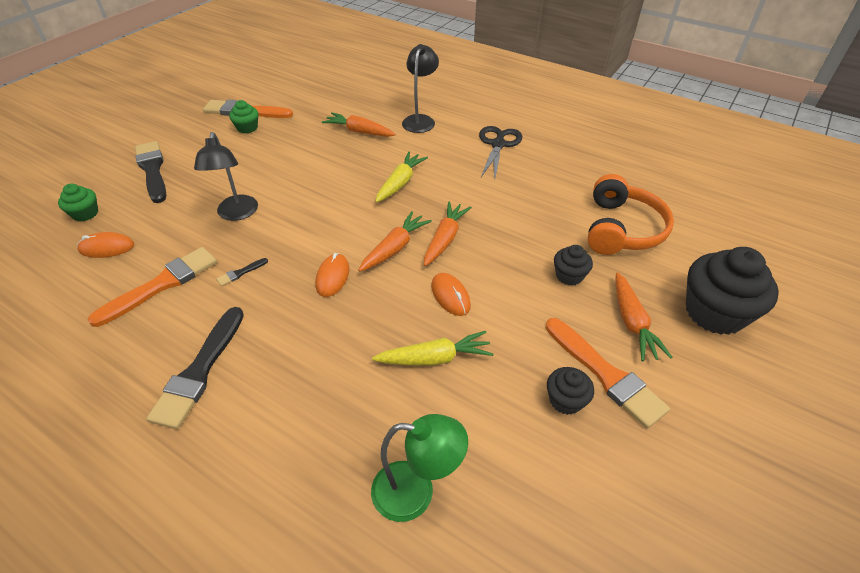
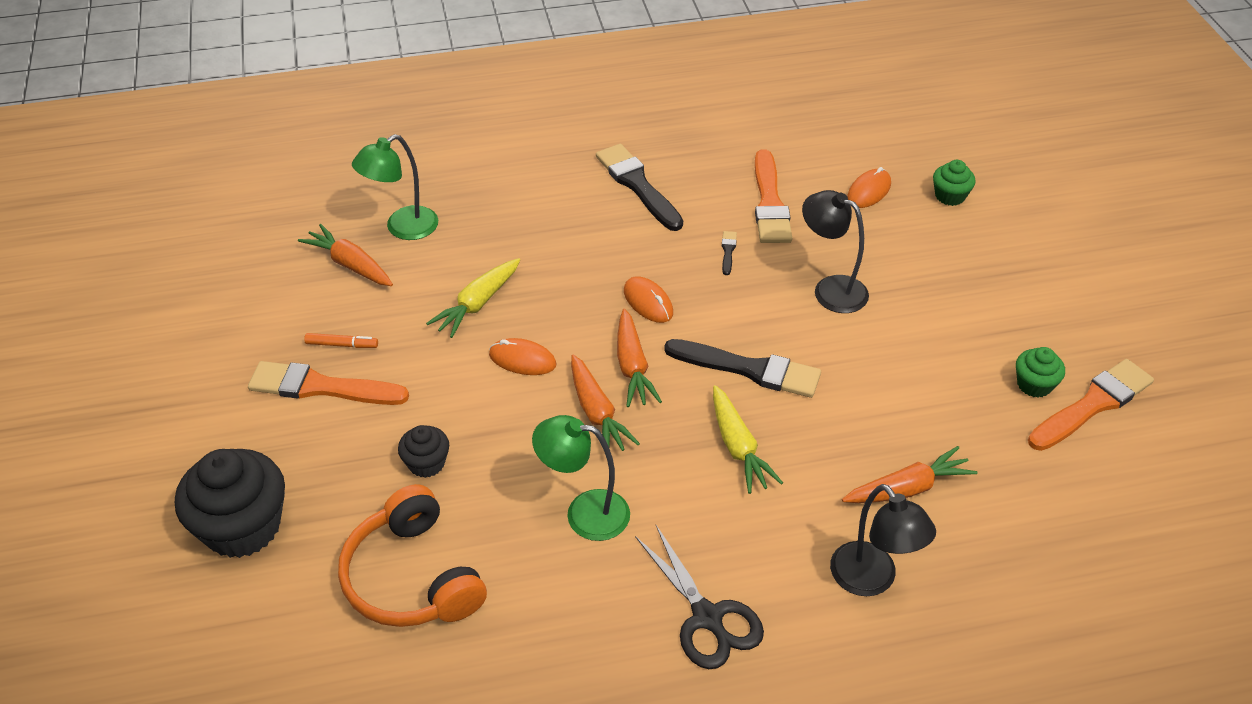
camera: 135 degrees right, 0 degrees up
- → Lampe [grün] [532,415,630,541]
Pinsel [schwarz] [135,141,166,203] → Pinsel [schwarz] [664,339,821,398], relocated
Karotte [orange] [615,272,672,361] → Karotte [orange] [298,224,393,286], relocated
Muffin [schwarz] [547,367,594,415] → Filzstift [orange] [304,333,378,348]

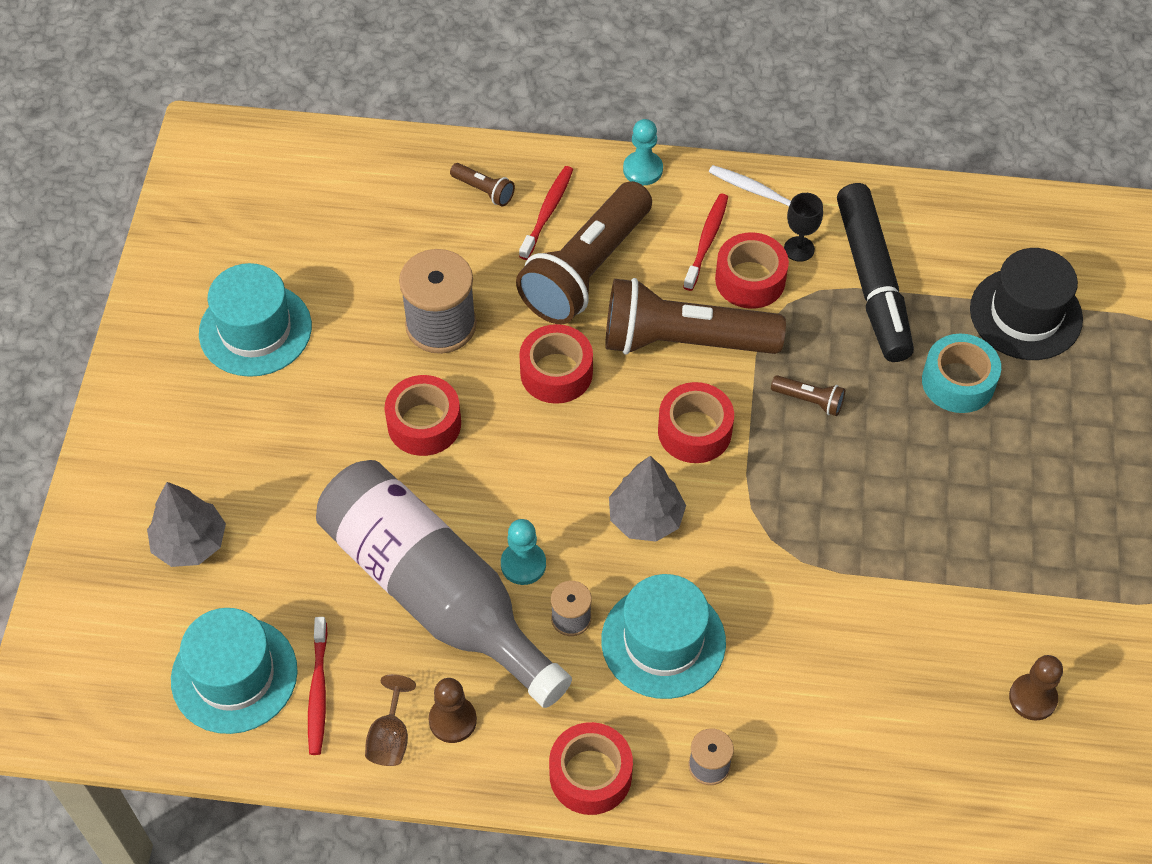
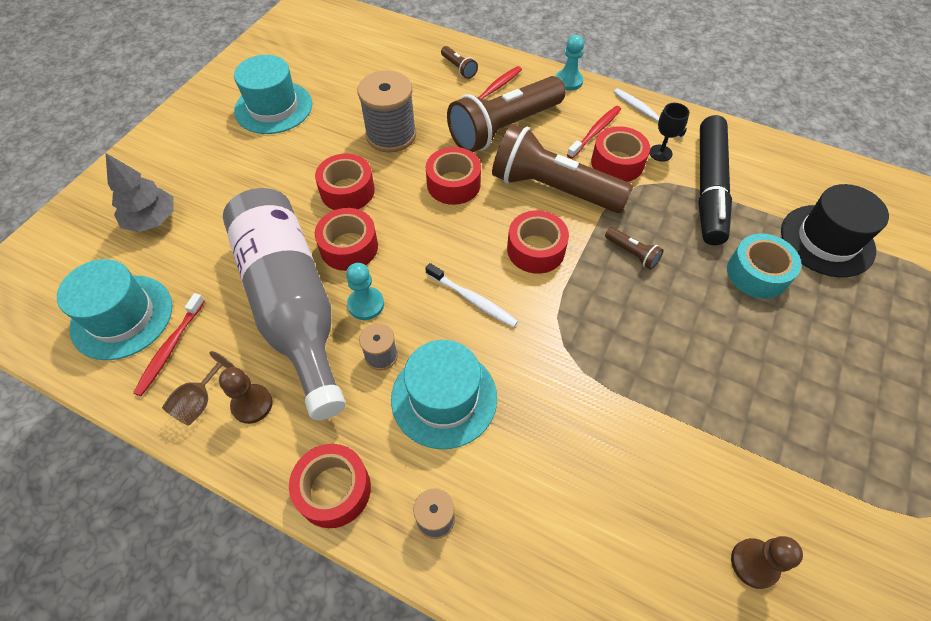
camera: 20 degrees right, 0 degrees up
- → Klebeband [rot] [315,208,378,271]
Baum [grau] [609,456,686,542] → Zahnbürste [weiß] [425,263,518,328]

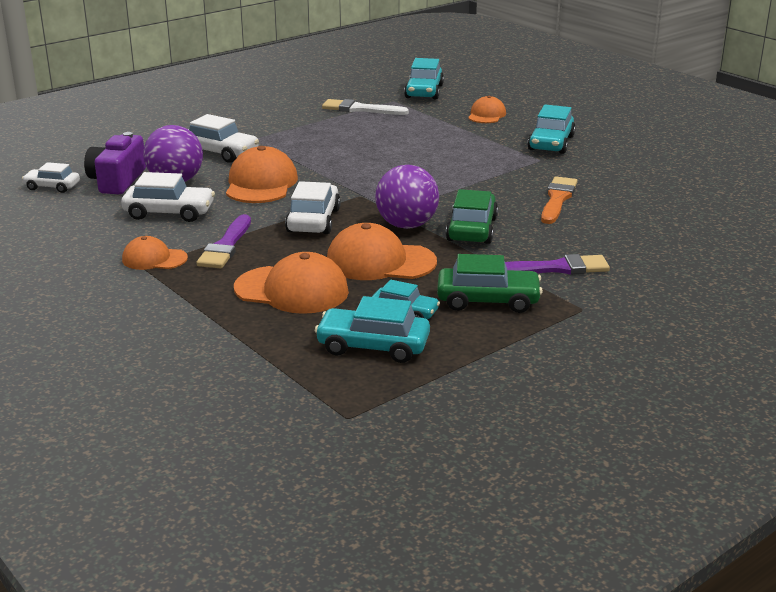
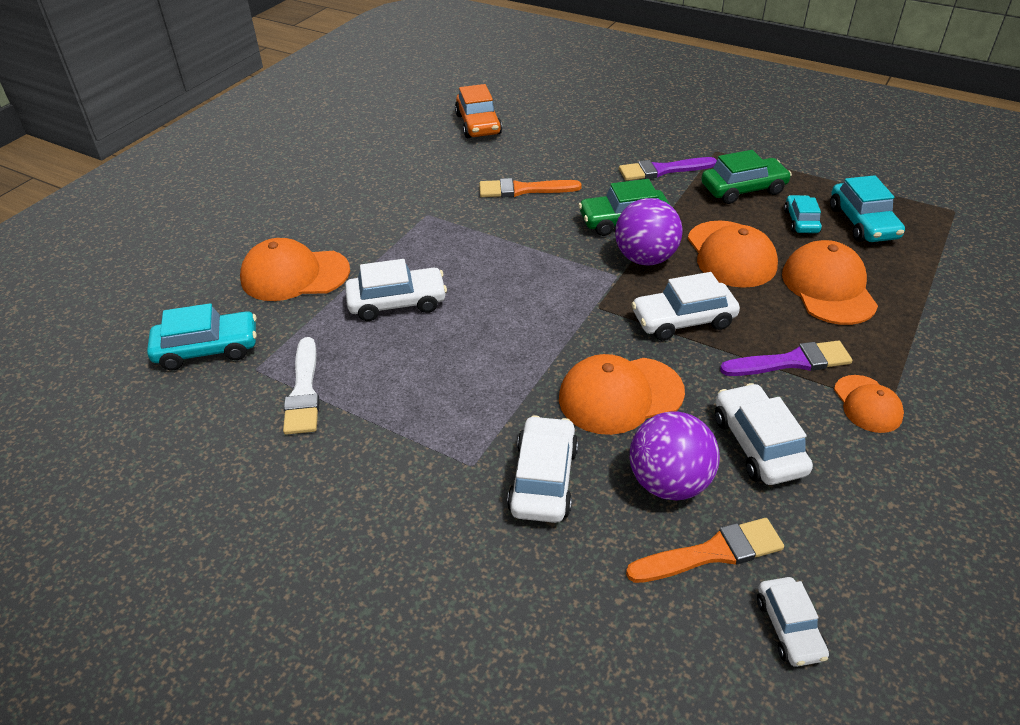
camera: 110 degrees left, 15 degrees up
Auto [türkis] [527,105,576,154] → -
- → Auto [weiß] [345,259,447,321]
- → Auto [orange] [455,84,502,138]
Kamera [lila] [84,132,146,194] → Pinsel [orange] [626,518,784,583]
Auto [grün] [437,254,543,313] → Auto [grün] [701,150,792,204], 90 degrees clockwise
Pinsel [lila] [505,254,610,274] → Pinsel [lila] [619,157,717,181], 75 degrees counterclockwise
Kappe [orange] [468,96,506,123] → Kappe [orange] [240,238,350,301], x1.68

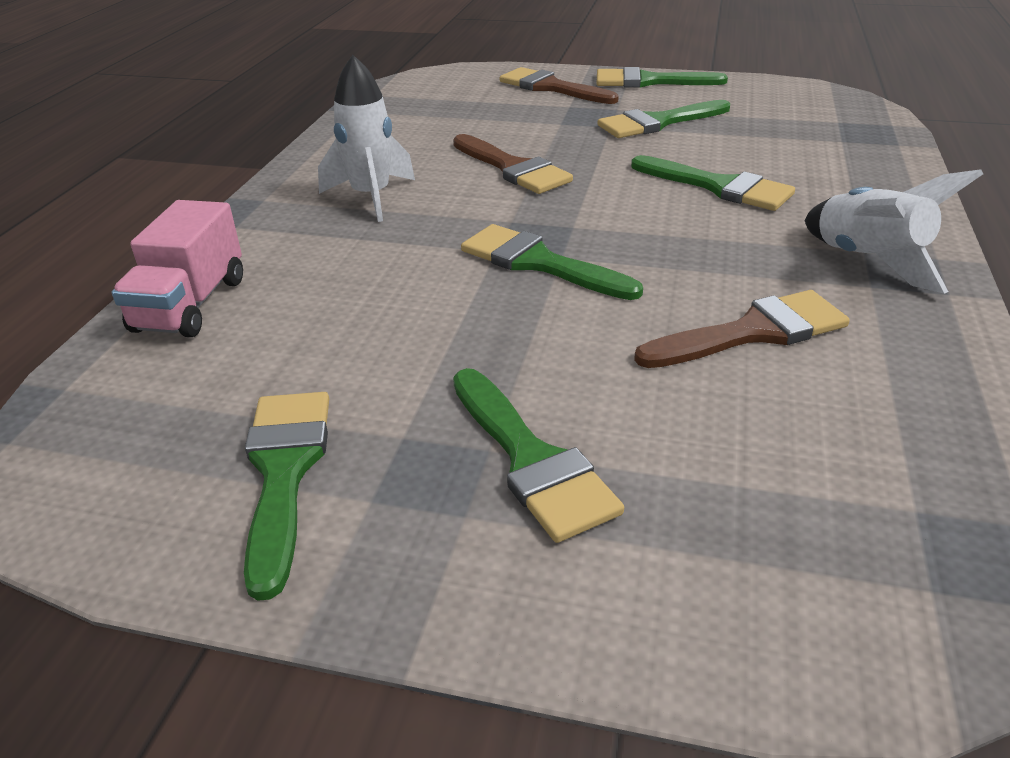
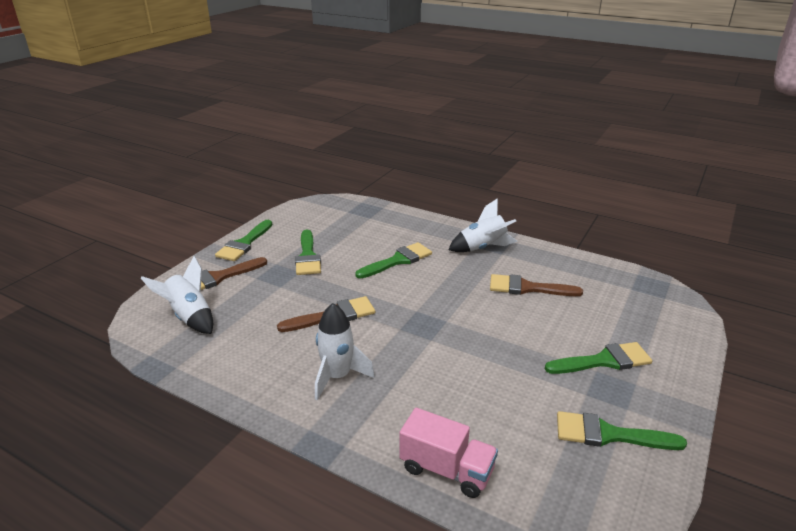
camera: 75 degrees left, 5 degrees down
Pinsel [grün] [461,224,643,300] → -
- → Rakete [weiß] [141,256,213,334]
Pinsel [braun] [634,290,850,368] → Pinsel [braun] [490,274,583,296], 75 degrees counterclockwise

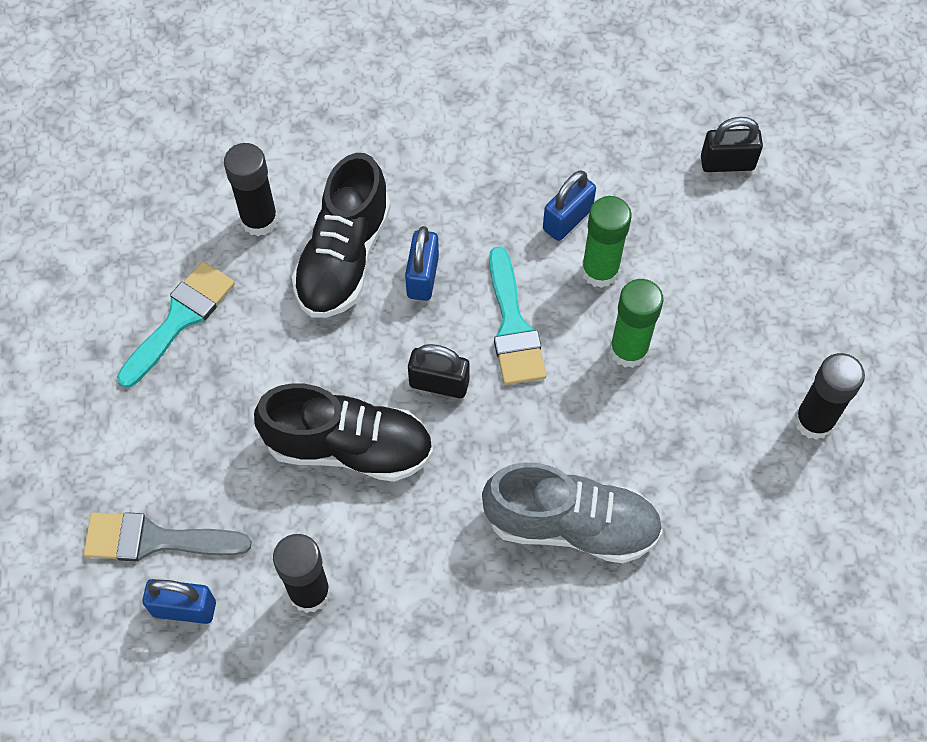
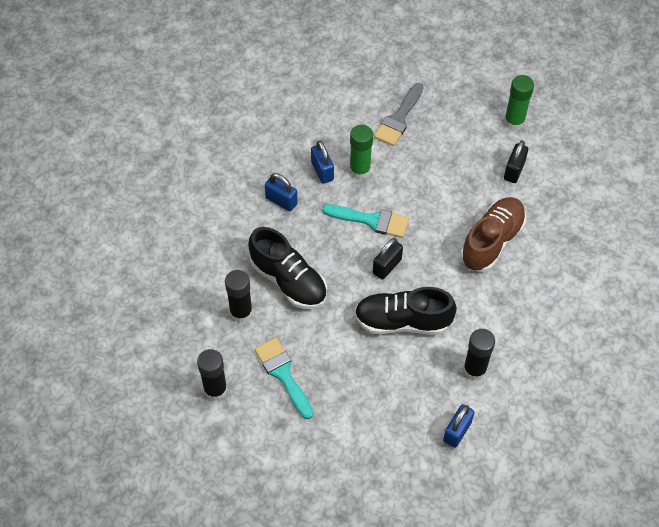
camera: 65 degrees left, 5 degrees down
Pinsel [grau] [83,512,252,562] → Pinsel [grau] [374,83,424,146], relocated
Vorhängeschloss [blau] [405,226,439,301] → Vorhängeschloss [blau] [265,173,298,212], relocated
Klebestift [grün] [610,279,664,368] → Klebestift [grün] [504,75,534,130], relocated
Vorhängeschloss [schwarz] [701,117,763,172] → Vorhängeschloss [schwarz] [504,140,528,183], relocated
Klebestift [schwarz] [794,353,865,440] → Klebestift [schwarz] [197,349,227,401], relocated
Schuh [grau] [482,462,663,563] → Schuh [braun] [460,197,526,272]
Schuh [schwarz] [254,383,433,482] → Schuh [schwarz] [354,287,457,335], 120 degrees counterclockwise

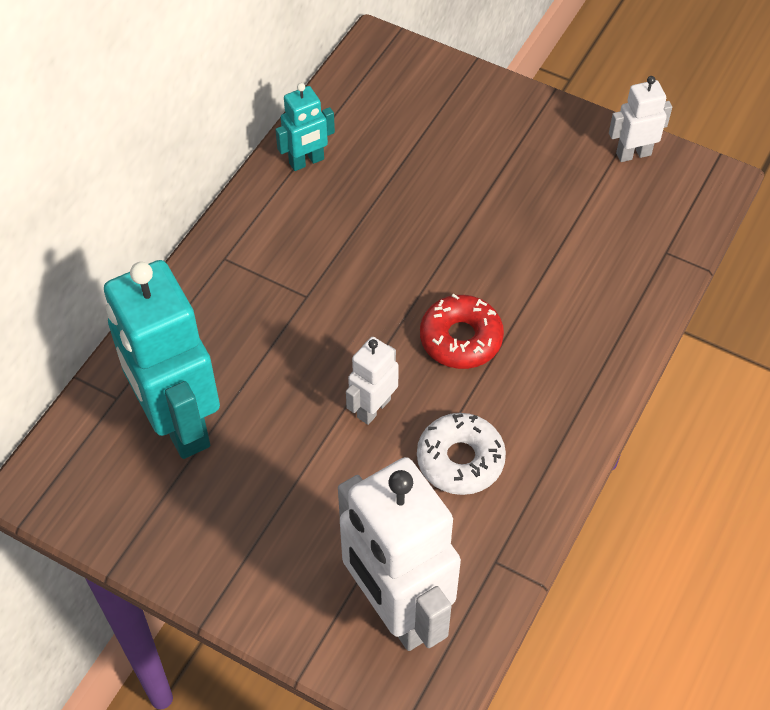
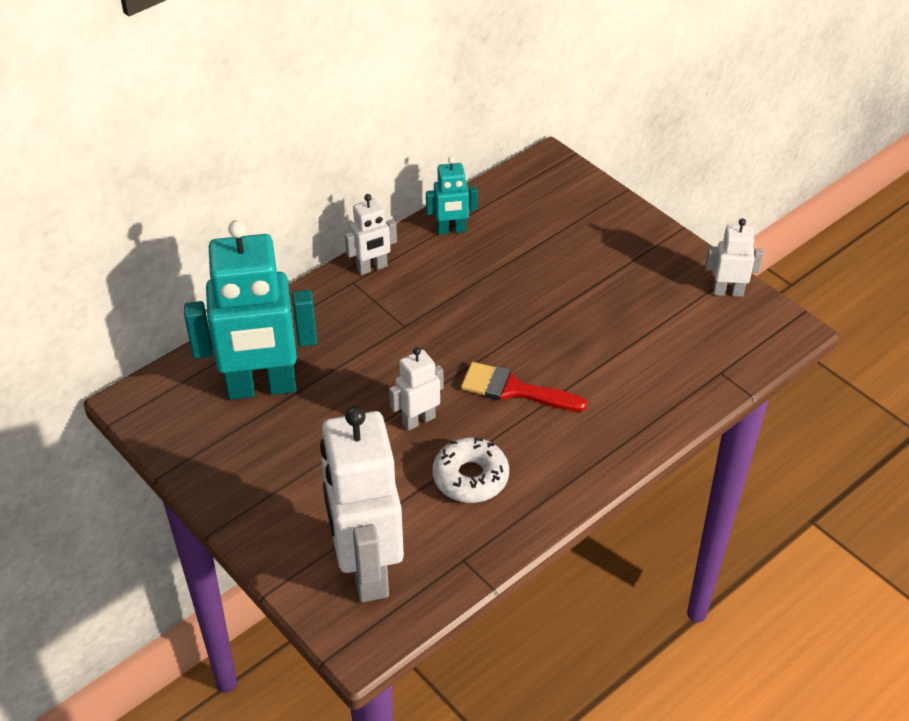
camera: 20 degrees right, 10 degrees down
- → Roboter [weiß] [345,194,397,275]
Donut [rot] [420,293,504,369] → Pinsel [rot] [461,362,587,412]
Roboter [türkis] [104,260,220,459] → Roboter [türkis] [184,220,317,400], 90 degrees counterclockwise

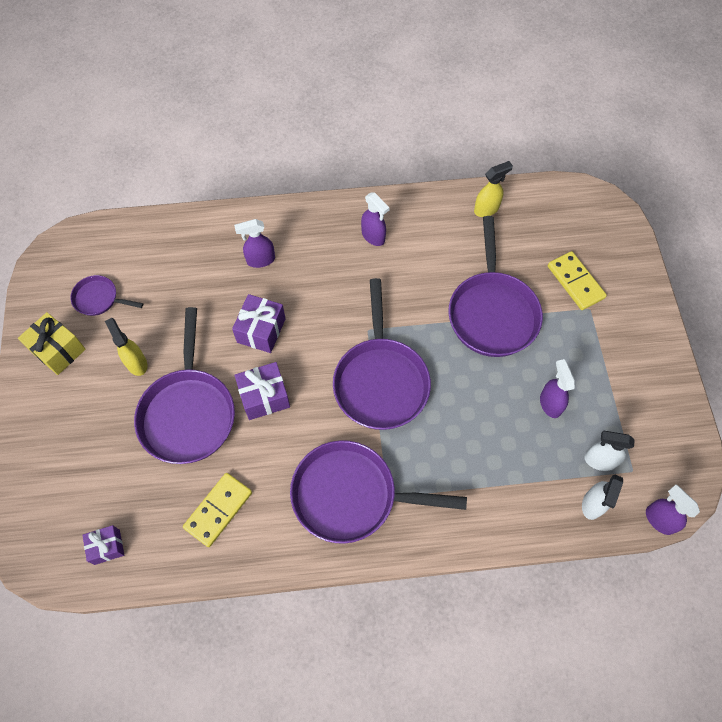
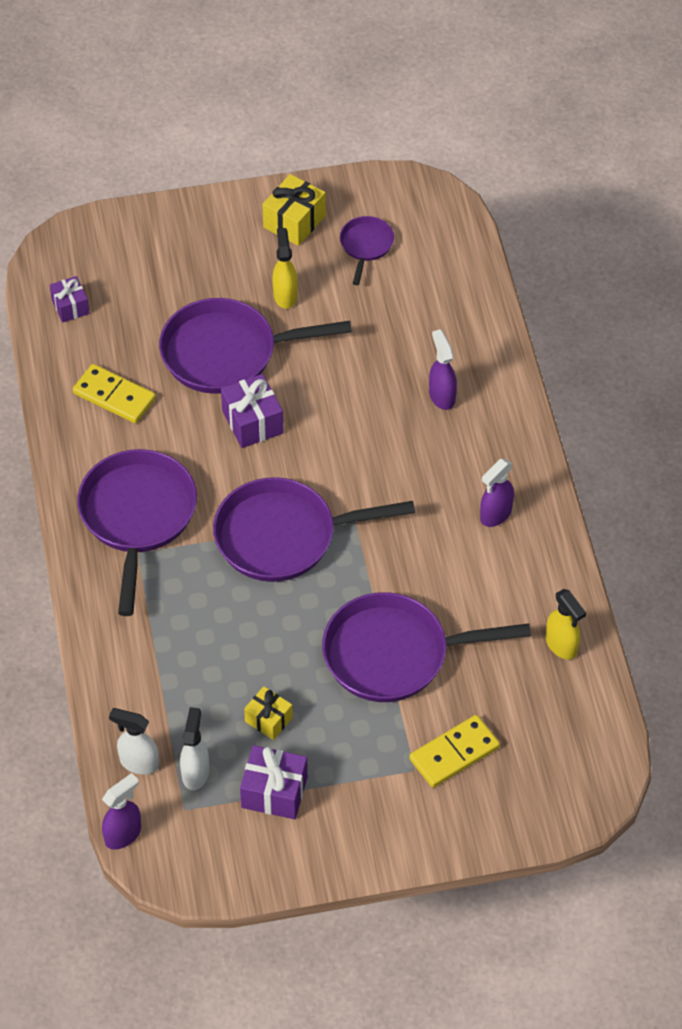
camera: 85 degrees right, 10 degrees down
Geschenk [lila] [232,294,286,353] → Geschenk [lila] [240,745,308,819], relocated
Sprühflasche [lila] [540,359,575,418] → Geschenk [gelb] [244,686,293,740]
Sprühflasche [gelb] [105,318,147,376] → Sprühflasche [gelb] [273,228,298,309], 60 degrees counterclockwise

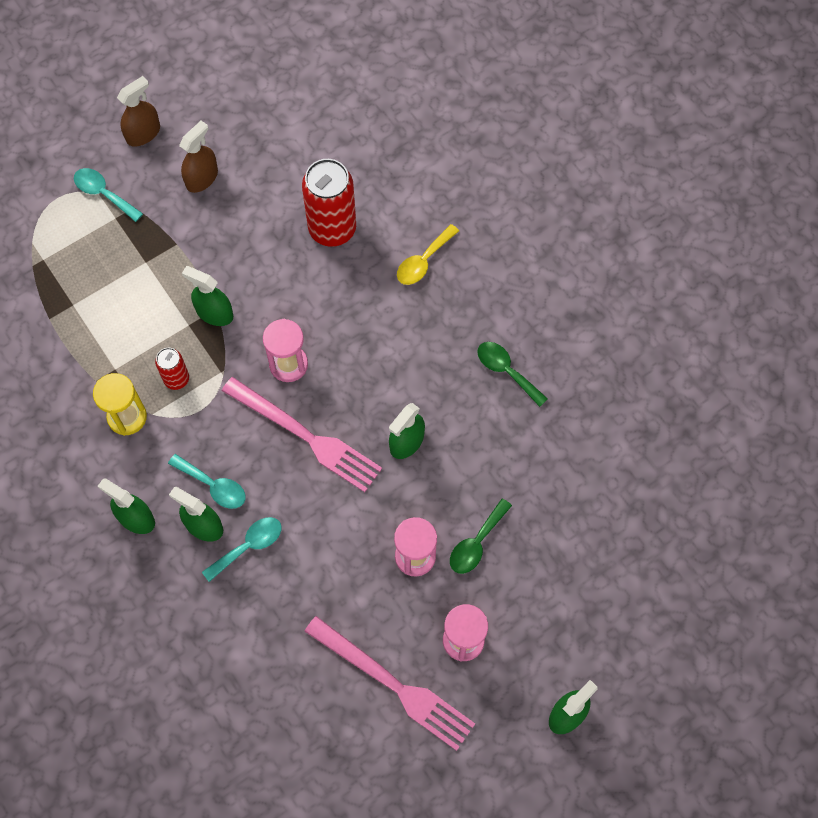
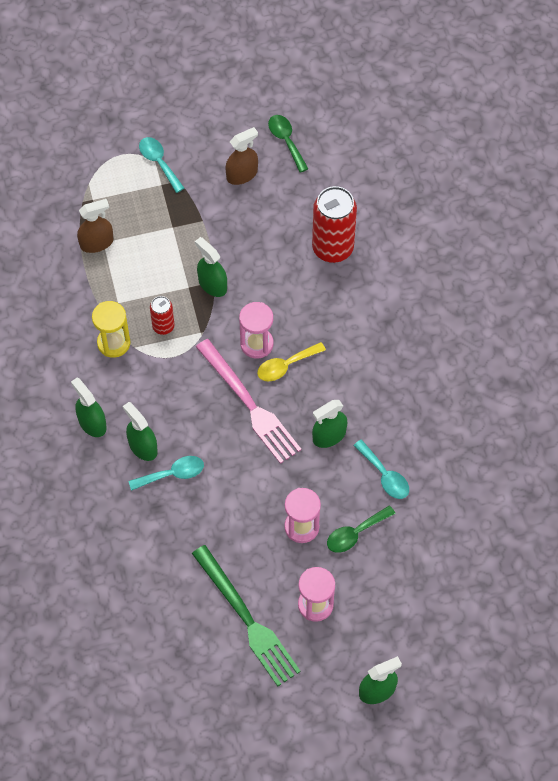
camera: 20 degrees right, 5 degrees down
Sprühflasche [braun] [117,76,160,147] → Sprühflasche [braun] [77,199,113,253], relocated
Löffel [türkis] [168,454,246,509] → Löffel [türkis] [353,440,409,499], relocated
Löffel [gelb] [397,224,459,285] → Löffel [gelb] [257,342,326,381], relocated
Löffel [grün] [477,342,548,407] → Löffel [grün] [268,115,308,173], relocated
Gabel [rosa] [304,616,475,751] → Gabel [grün] [192,545,301,686]

